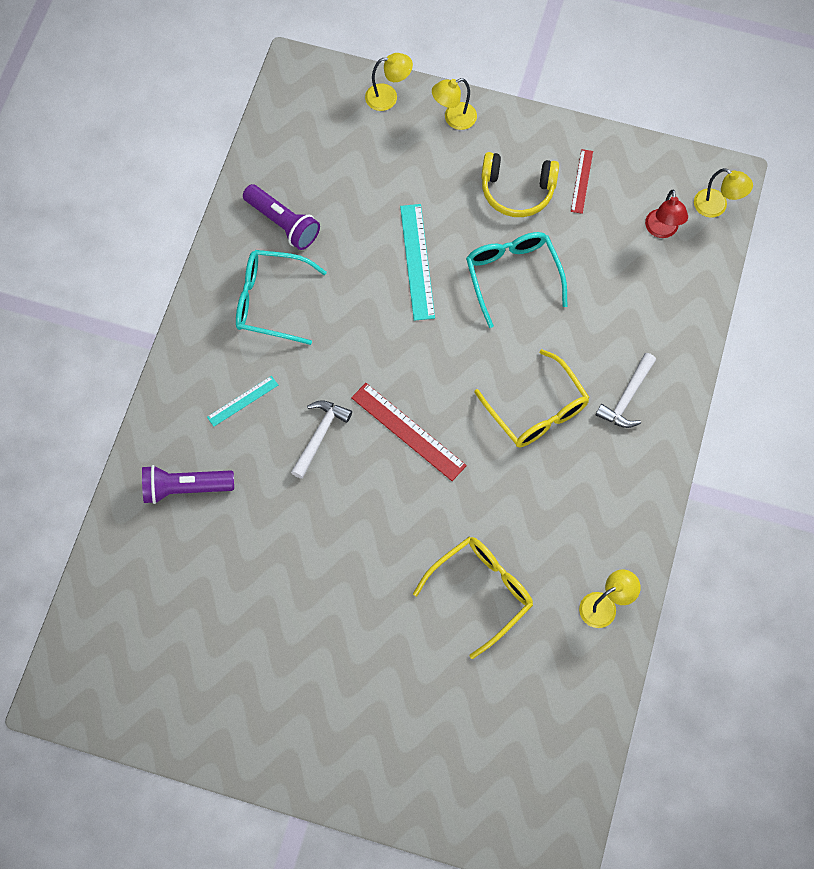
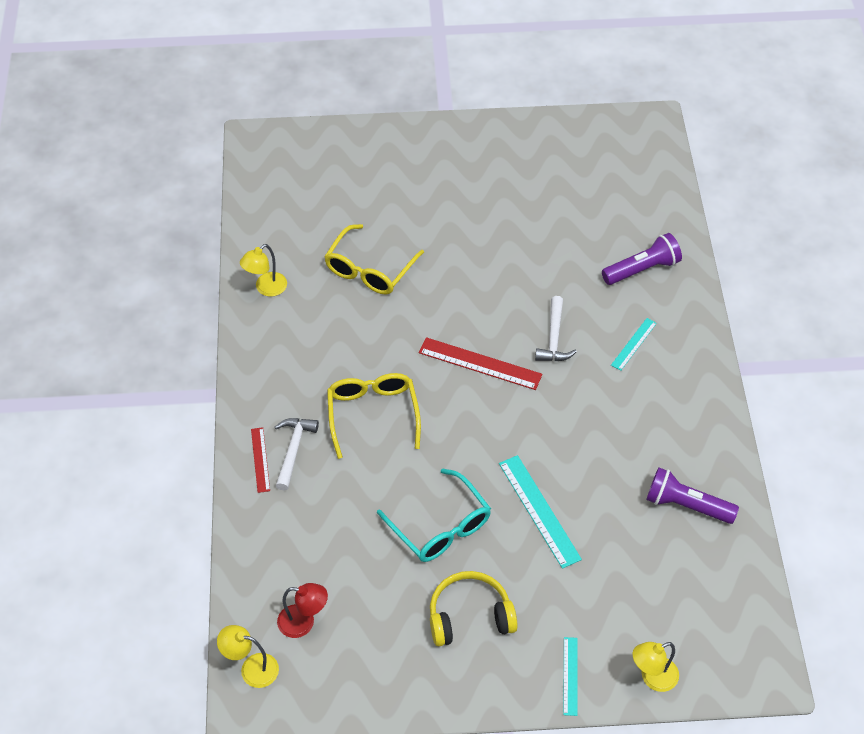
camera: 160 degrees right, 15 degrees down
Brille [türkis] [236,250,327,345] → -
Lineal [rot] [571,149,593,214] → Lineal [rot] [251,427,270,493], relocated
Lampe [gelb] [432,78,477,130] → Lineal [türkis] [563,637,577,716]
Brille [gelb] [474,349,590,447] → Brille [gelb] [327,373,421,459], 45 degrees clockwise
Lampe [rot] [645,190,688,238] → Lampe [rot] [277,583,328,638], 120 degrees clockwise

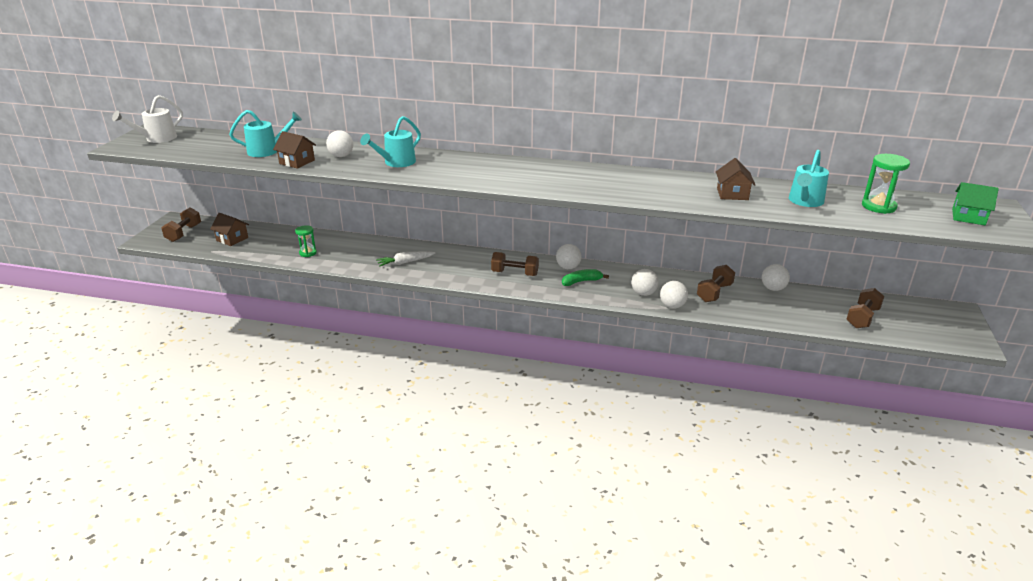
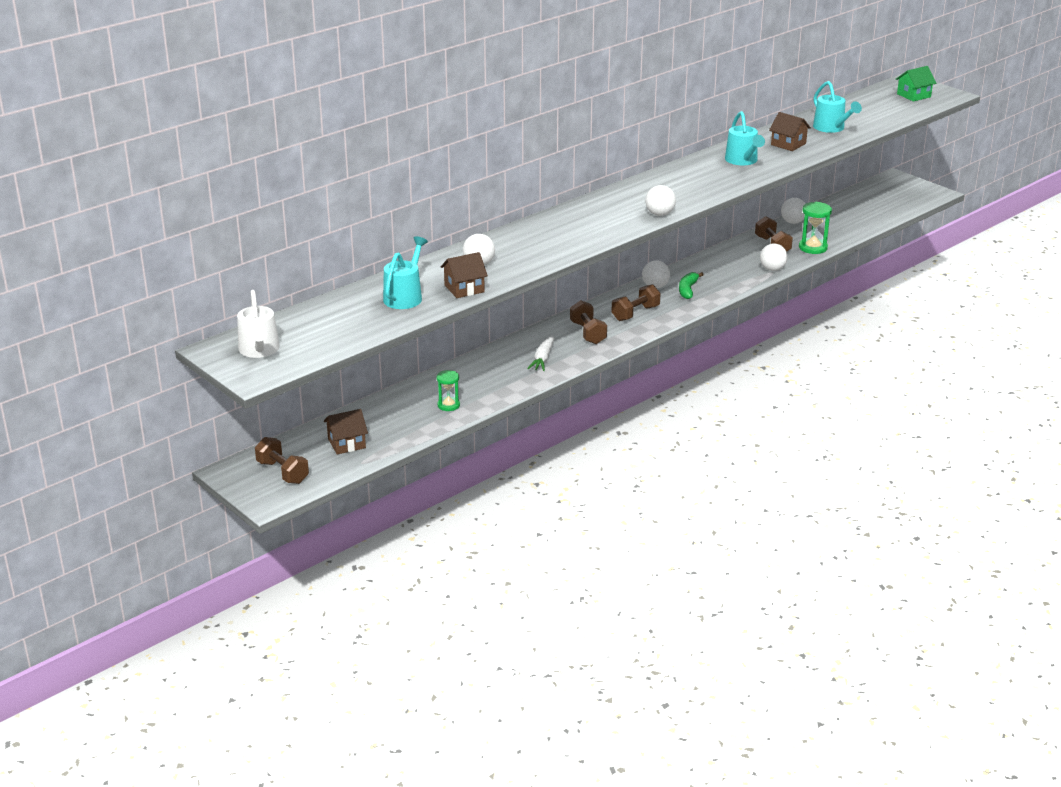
camera: 55 degrees left, 0 degrees up
Gießkanne [türkis] [360,116,421,167] → Gießkanne [türkis] [725,111,765,165], relocated
Ball [weiß] [631,269,659,296] → Ball [weiß] [645,185,676,216], relocated
Hantel [braun] [846,288,884,328] → Hantel [braun] [570,300,607,344], relocated
Sanduhr [grün] [862,154,910,214] → Sanduhr [grün] [799,202,832,254], relocated

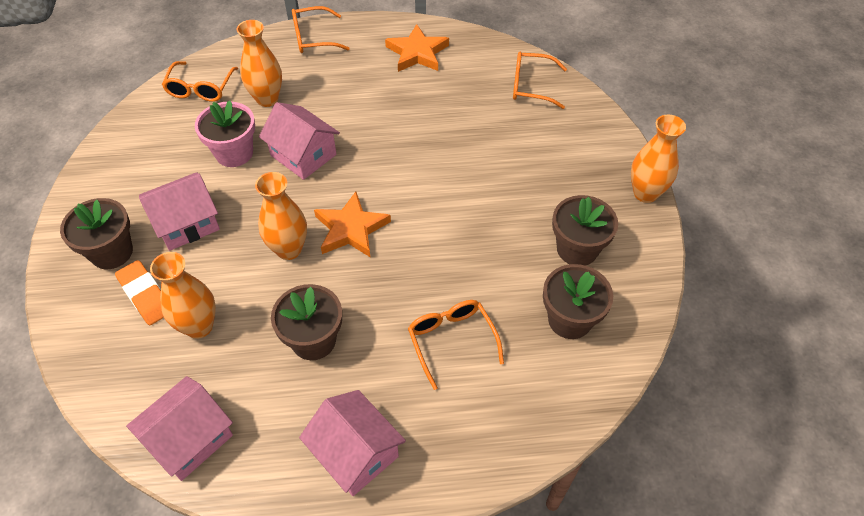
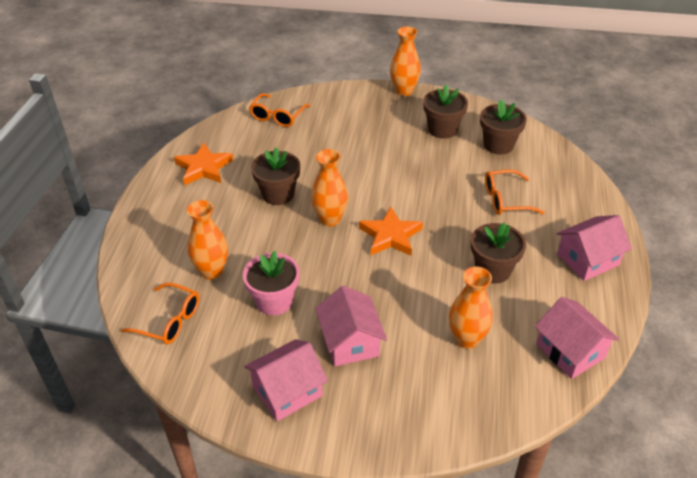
camera: 75 degrees left, 10 degrees down
Radiergummi [orange] [115,260,164,325] → -
Brille [orange] [292,6,350,53] → -
Blumentopf [braun] [60,198,133,269] → Blumentopf [braun] [251,147,300,205], relocated
Vase [orange] [255,172,307,260] → Vase [orange] [311,149,348,226], relocated
Haus [rosa] [259,102,340,180] → Haus [rosa] [244,339,328,421], relocated

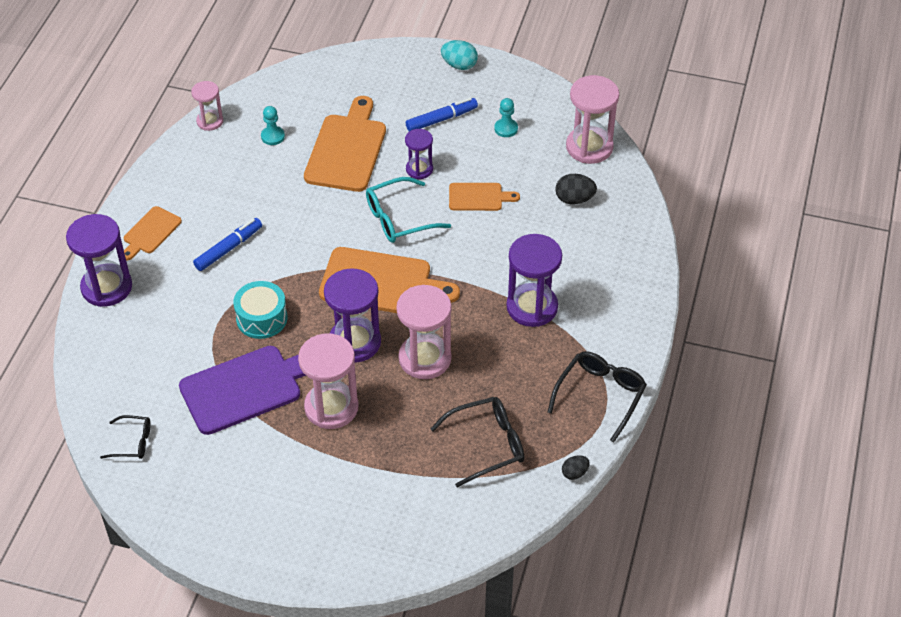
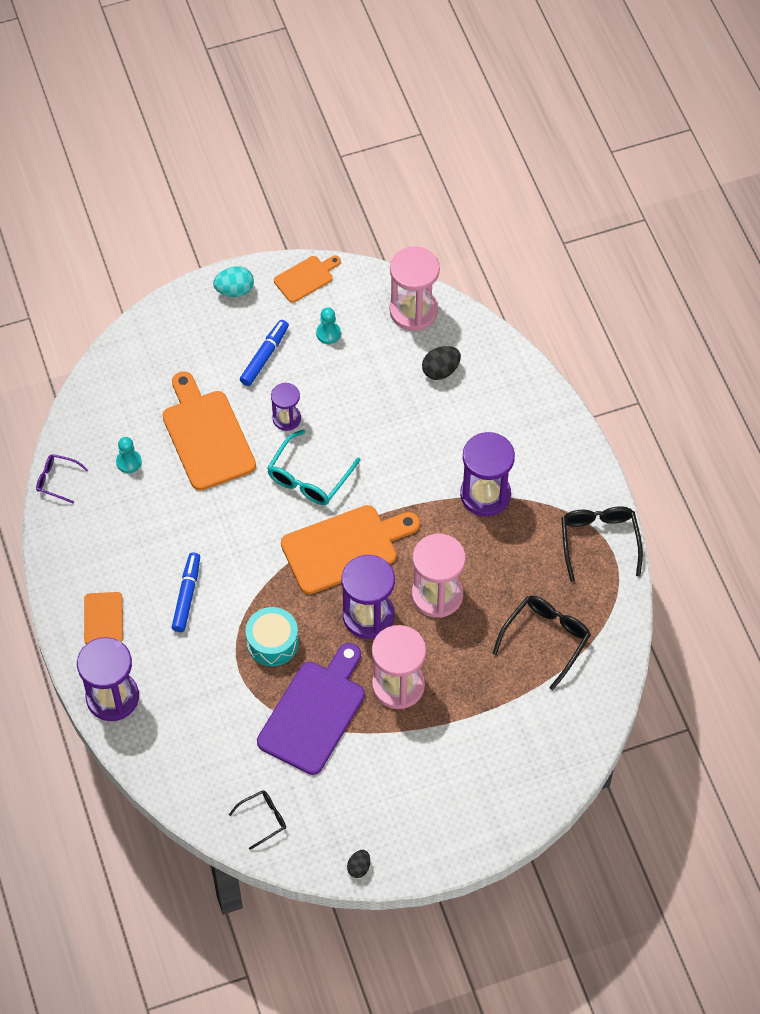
camera: 35 degrees left, 10 degrees up
Schneidebrett [orange] [449,183,520,211] → Schneidebrett [orange] [274,256,341,303], relocated
Ei [schwarz] [562,455,590,480] → Ei [schwarz] [347,850,370,878], relocated
Sanduhr [rosa] [191,81,223,131] → Brille [lila] [36,454,88,504]

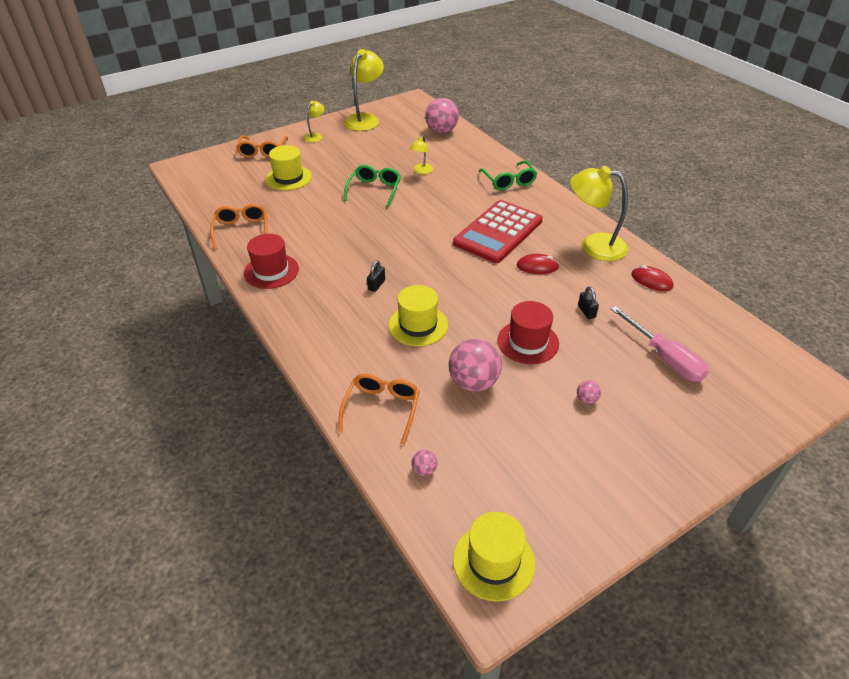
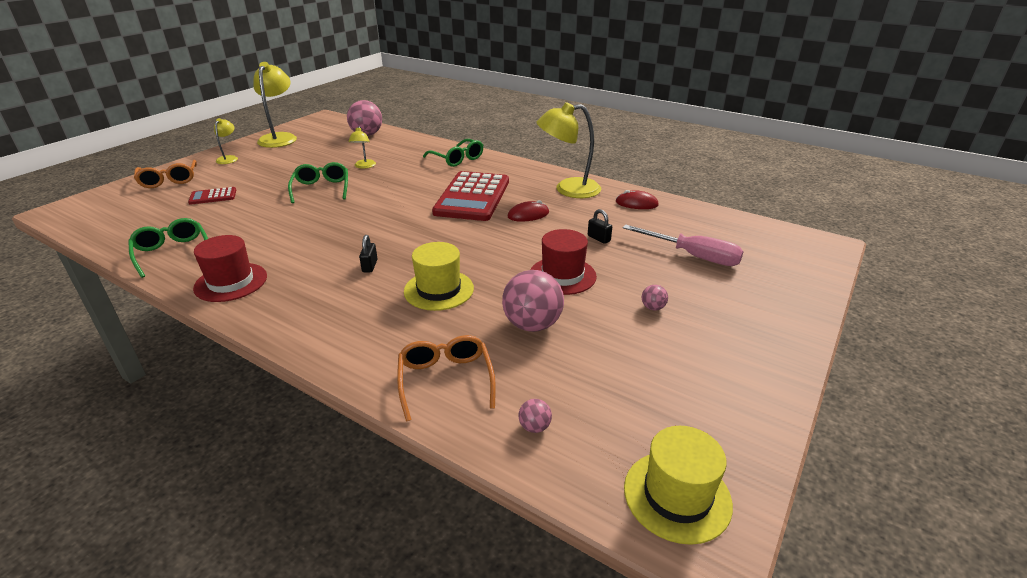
camera: 25 degrees left, 10 degrees down
Hut [gelb] [266,145,312,190] → Taschenrechner [rot] [188,187,236,205]
Brille [orange] [210,204,267,249] → Brille [grün] [128,218,208,278]

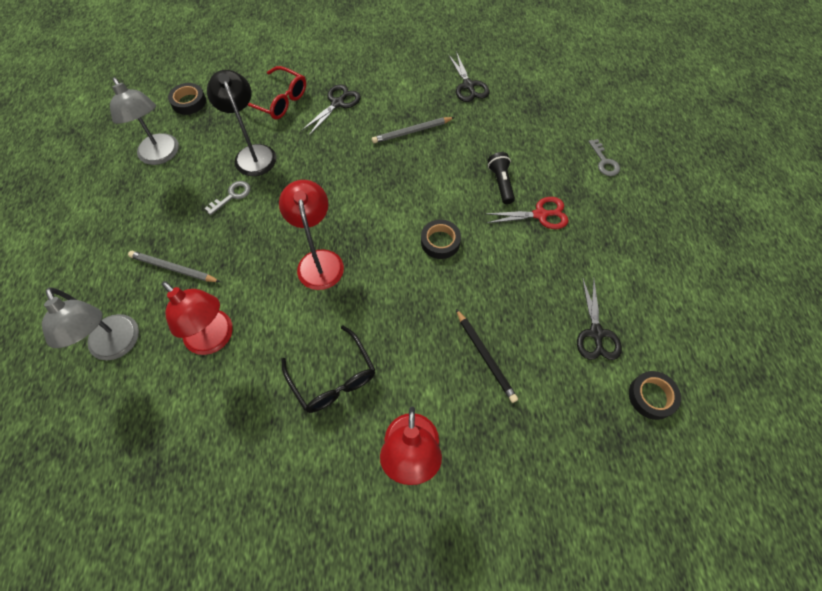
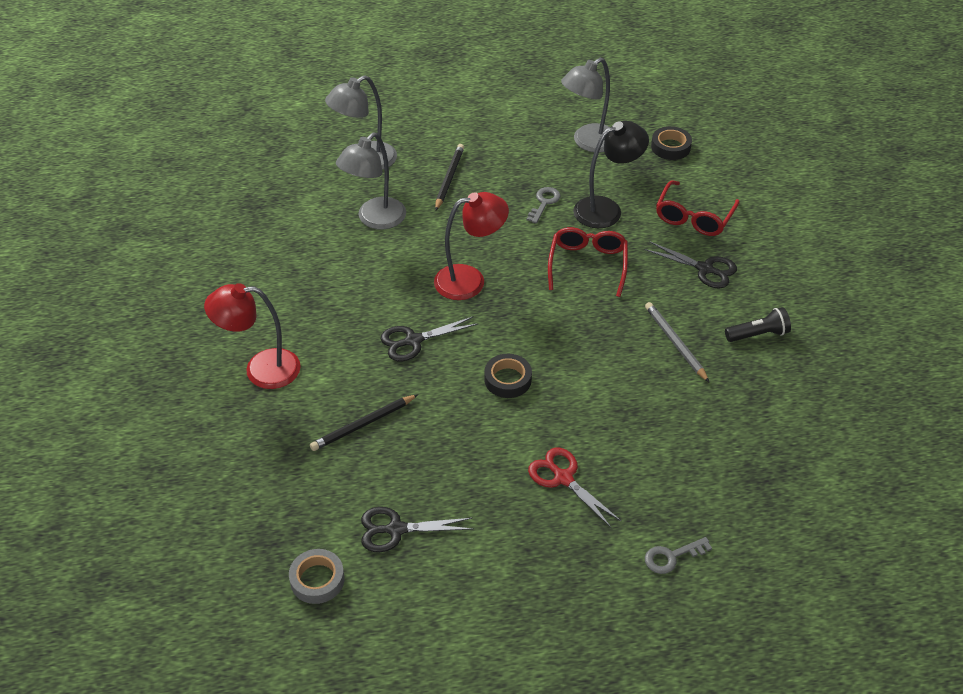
camera: 85 degrees right, 15 degrees down
Brille [schwarz] [281,325,375,413] → -
- → Brille [rot] [548,227,628,297]
Schere [schwarz] [448,52,490,102] → Schere [schwarz] [381,316,479,361], relocated
Taschenlampe [schwarz] [488,152,515,204] → Taschenlampe [schwarz] [725,307,791,342], relocated
Bleistift [grau] [128,251,220,282] → Bleistift [schwarz] [435,144,464,211]
Lampe [rot] [162,281,233,355] → Lampe [grau] [336,133,406,229]
Klebeband [schwarz] [629,371,681,420] → Klebeband [grau] [289,549,345,604]
Schlüssel [grau] [205,181,251,215] → Schlüssel [grau] [527,187,560,224], 105 degrees counterclockwise
Schere [rot] [485,197,569,229] → Schere [rot] [528,447,621,528], 150 degrees clockwise

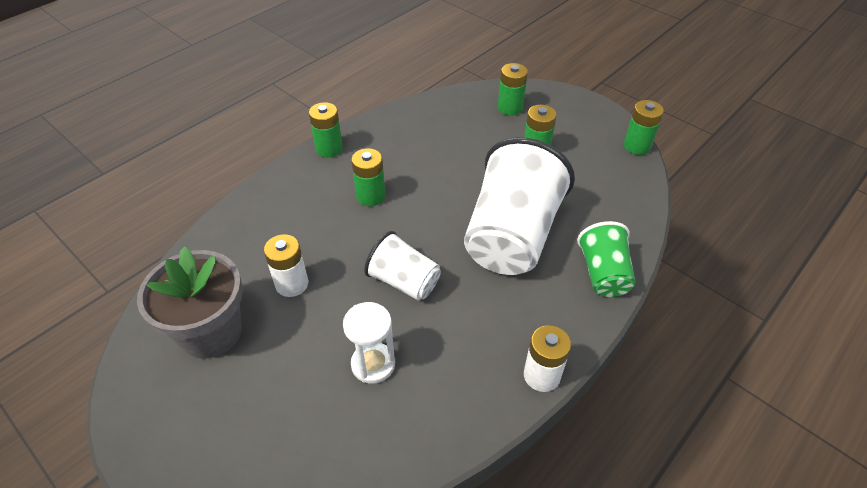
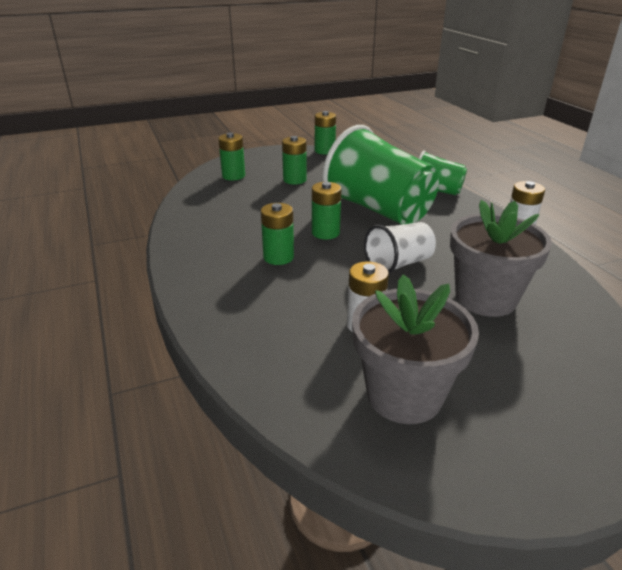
camera: 65 degrees left, 15 degrees down
Batterie [grün] [309,102,343,157] → Batterie [grün] [312,182,341,239], relocated
Sanduhr [weiß] [343,302,395,384] → Blumentopf [grau] [450,200,552,317]
Becher [weiß] [464,137,575,275] → Becher [grün] [322,125,439,225]

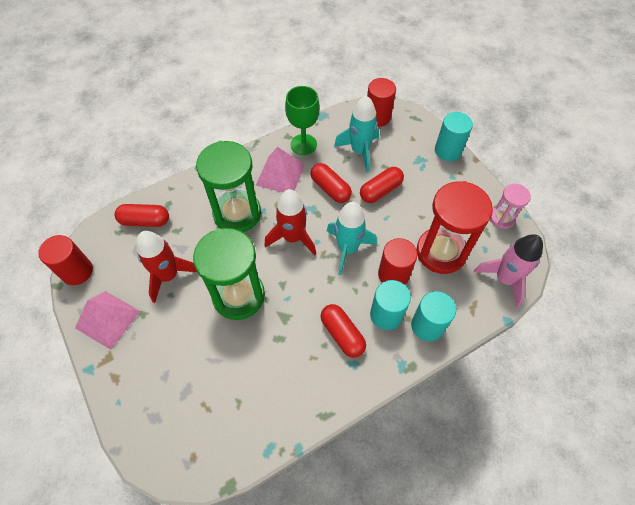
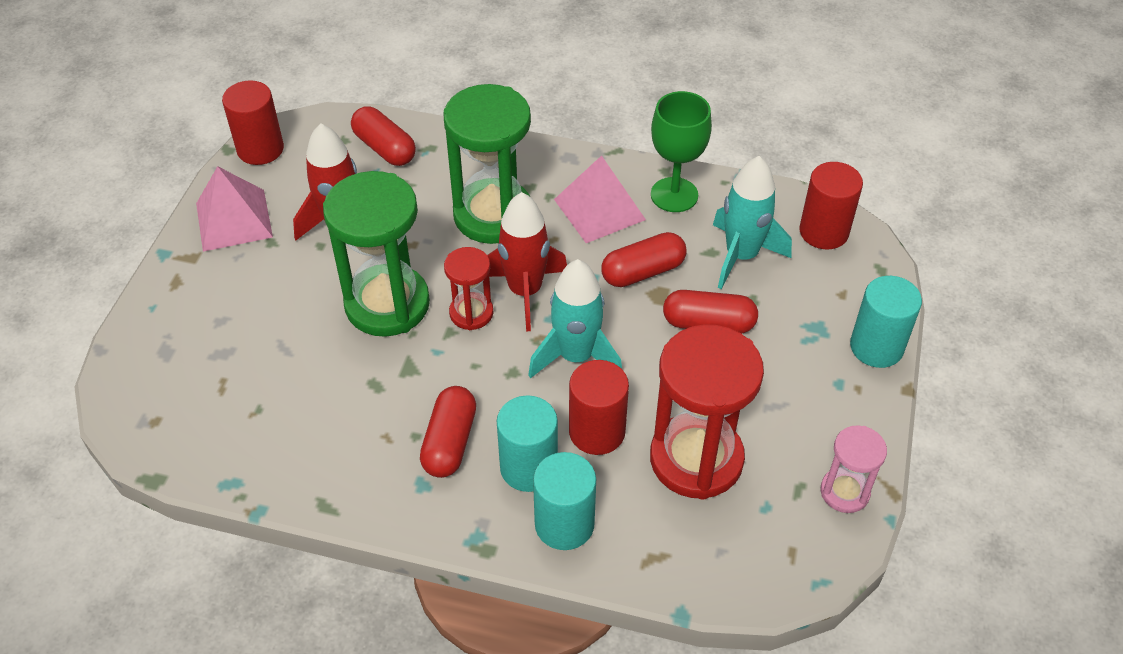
camera: 45 degrees right, 10 degrees down
Rakete [rosa] [474,234,543,308] → -
- → Sanduhr [rot] [444,247,493,330]
Kapsel [rot] [310,163,352,203] → Kapsel [rot] [601,232,687,287], 60 degrees clockwise

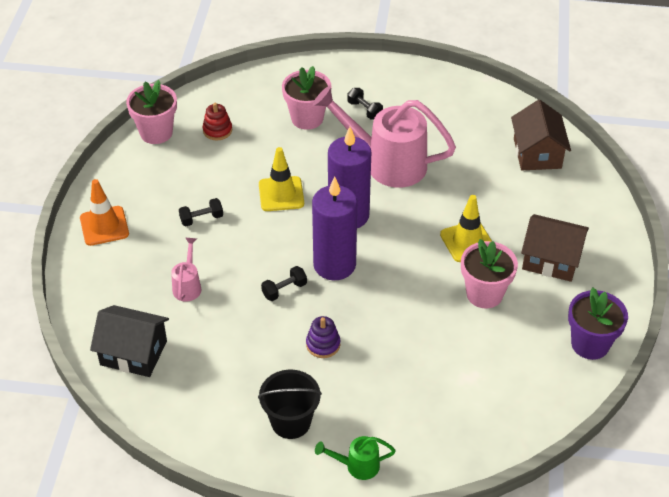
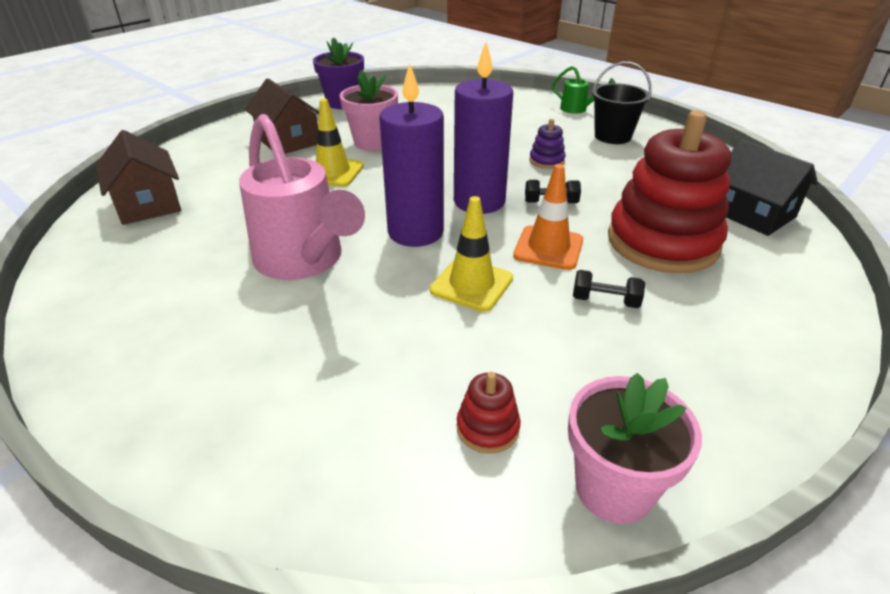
camera: 145 degrees left, 10 degrees down
Blumentopf [rosa] [282,66,331,130] → -
Hantel [schwarz] [347,88,383,120] → -
Leitkegel [orange] [80,179,129,246] → Leitkegel [orange] [513,164,583,270], relocated
Gießkanne [rosa] [171,238,201,302] → Stapelspielzeug [rot] [608,111,731,273]
Haus [braun] [511,100,571,170] → Haus [braun] [96,130,181,225], 60 degrees counterclockwise

